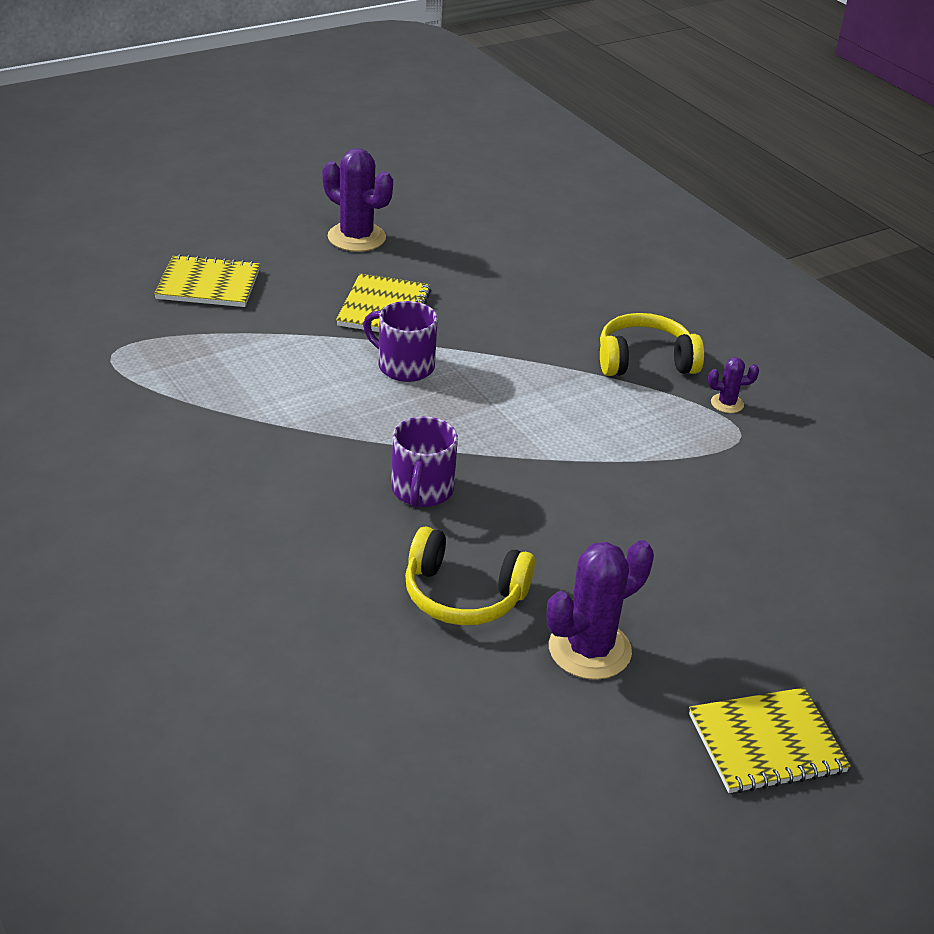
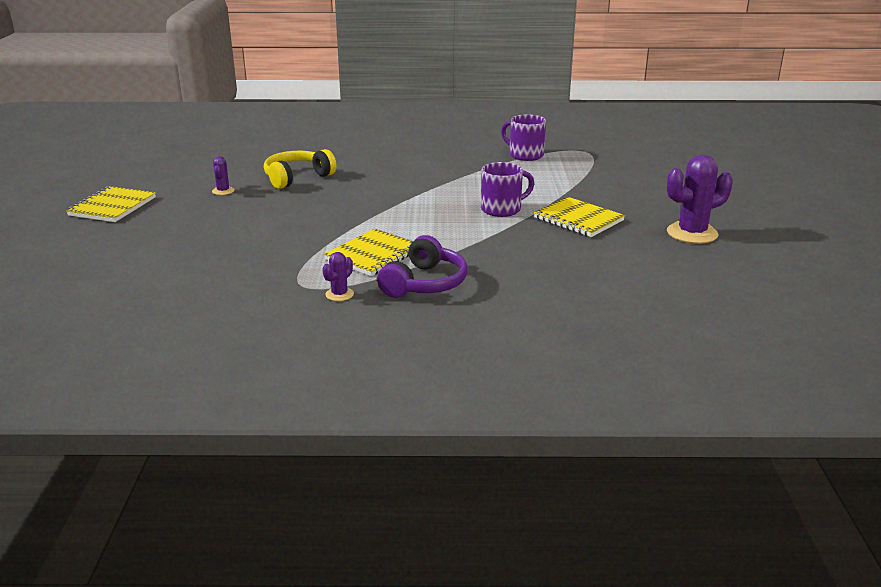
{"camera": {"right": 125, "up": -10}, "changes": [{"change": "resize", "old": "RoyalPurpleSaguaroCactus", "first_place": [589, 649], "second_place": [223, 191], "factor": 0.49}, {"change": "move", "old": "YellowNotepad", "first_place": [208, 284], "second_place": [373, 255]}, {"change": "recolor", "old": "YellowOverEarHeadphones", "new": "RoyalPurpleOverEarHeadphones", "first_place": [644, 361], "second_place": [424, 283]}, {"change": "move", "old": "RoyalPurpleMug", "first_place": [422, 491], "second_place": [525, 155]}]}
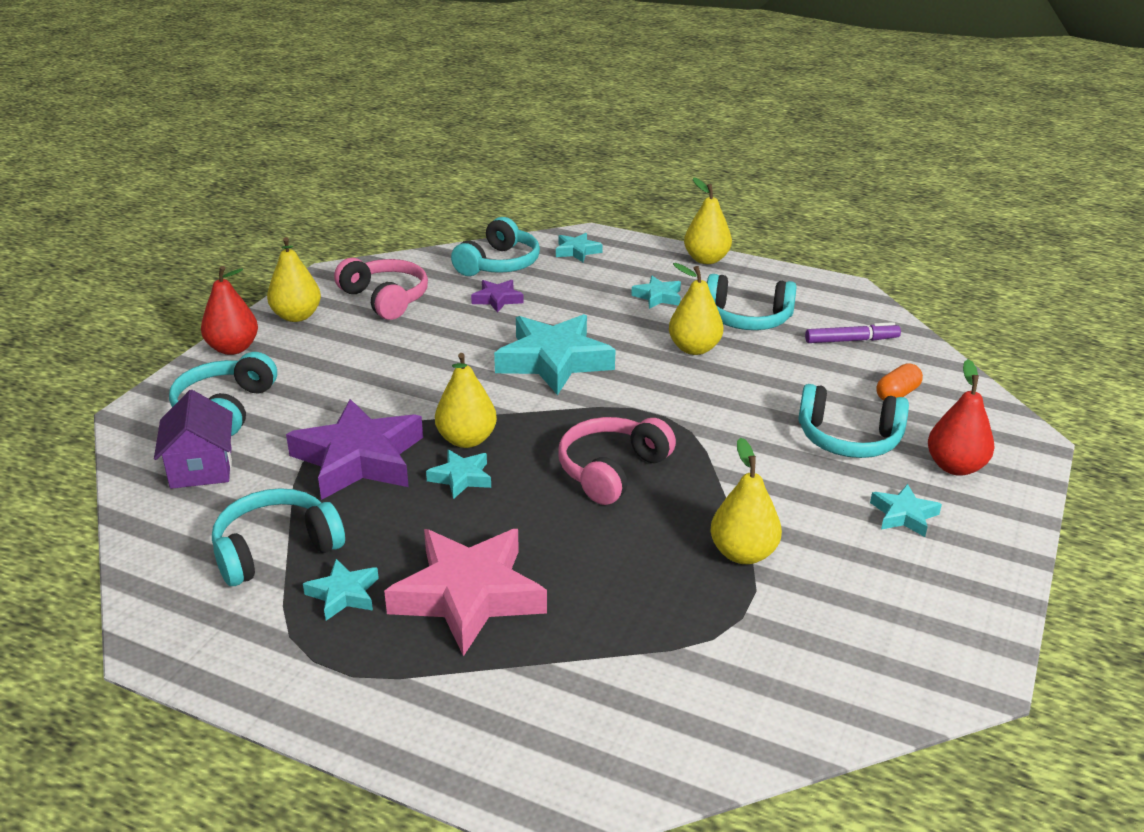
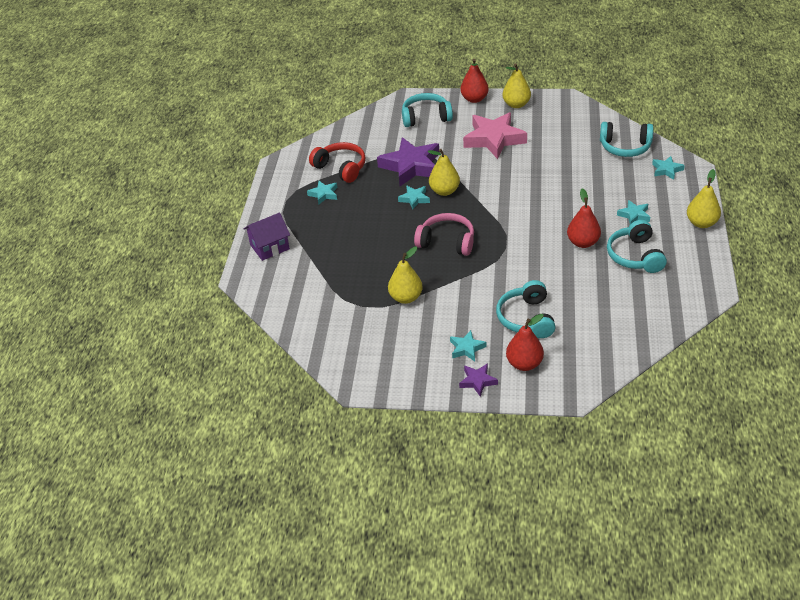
{"camera": {"right": 75, "up": 10}, "changes": [{"change": "move", "old": "RoyalPurpleHouse", "first_place": [201, 467], "second_place": [269, 247]}, {"change": "recolor", "old": "TealOverEarHeadphones", "new": "RedOverEarHeadphones", "first_place": [275, 549], "second_place": [341, 168]}, {"change": "move", "old": "RoyalPurpleStarShape", "first_place": [497, 299], "second_place": [477, 381]}, {"change": "move", "old": "PinkStarShape", "first_place": [468, 595], "second_place": [494, 139]}, {"change": "recolor", "old": "YellowToyPear", "new": "RedToyPear", "first_place": [694, 348], "second_place": [583, 242]}, {"change": "delete", "old": "PinkOverEarHeadphones", "first_place": [386, 299]}, {"change": "delete", "old": "TealStarShape", "first_place": [554, 361]}, {"change": "delete", "old": "RoyalPurpleMarkerPen", "first_place": [851, 340]}, {"change": "delete", "old": "OrangePill", "first_place": [897, 394]}]}
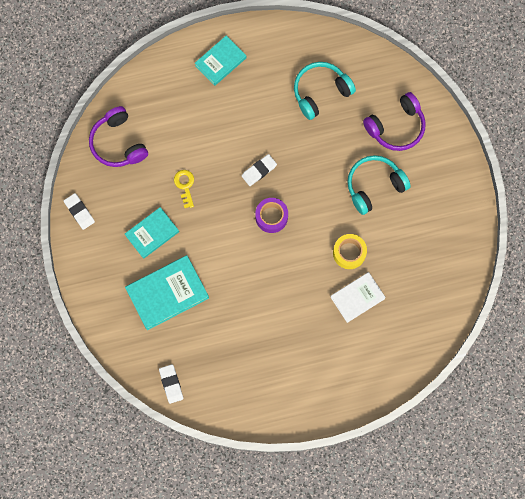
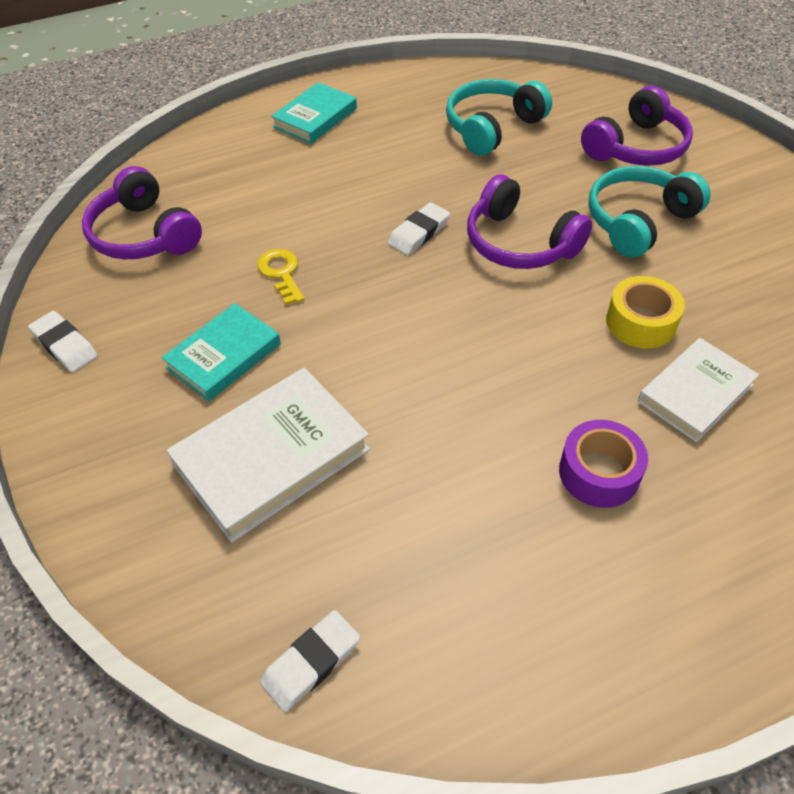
{"camera": {"right": -10, "up": -25}, "changes": [{"change": "recolor", "old": "TealHardback", "new": "SnowWhiteHardback", "first_place": [167, 293], "second_place": [271, 457]}, {"change": "rotate", "old": "SnowWhiteGumEraser", "first_place": [171, 384], "second_place": [311, 662], "degrees": 75}, {"change": "insert", "new": "RoyalPurpleOverEarHeadphones", "second_place": [520, 243]}, {"change": "move", "old": "RoyalPurpleTape", "first_place": [271, 217], "second_place": [599, 473]}]}
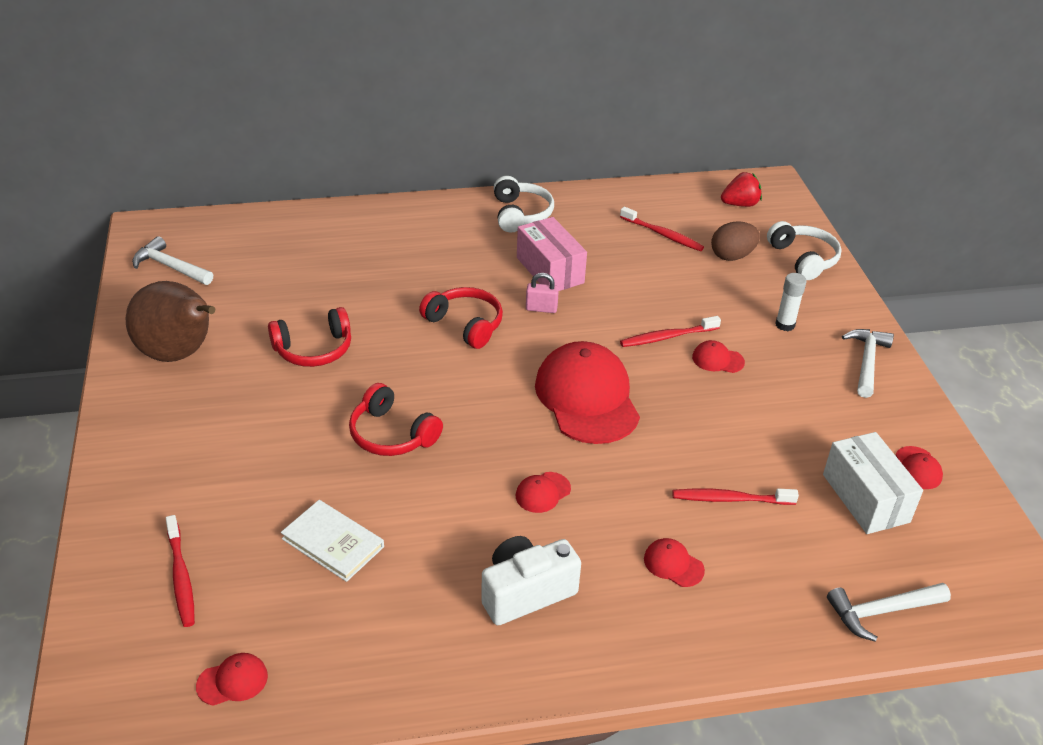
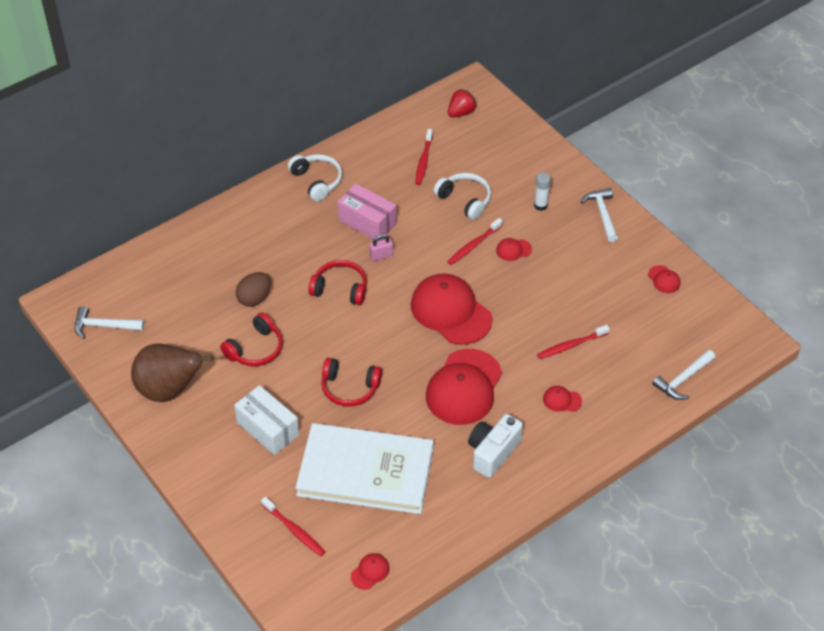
{"camera": {"right": -25, "up": 10}, "changes": [{"change": "move", "old": "SnowWhitePackage", "first_place": [865, 498], "second_place": [268, 429]}, {"change": "move", "old": "DarkBrownToyEgg", "first_place": [732, 256], "second_place": [254, 298]}, {"change": "resize", "old": "SnowWhiteHardback", "first_place": [333, 543], "second_place": [365, 471], "factor": 2.2}, {"change": "rotate", "old": "RedToothbrush", "first_place": [662, 234], "second_place": [424, 161], "degrees": 90}, {"change": "resize", "old": "RedCap", "first_place": [542, 492], "second_place": [464, 387], "factor": 2.4}, {"change": "move", "old": "SnowWhiteOverEarHeadphones", "first_place": [803, 259], "second_place": [465, 200]}]}
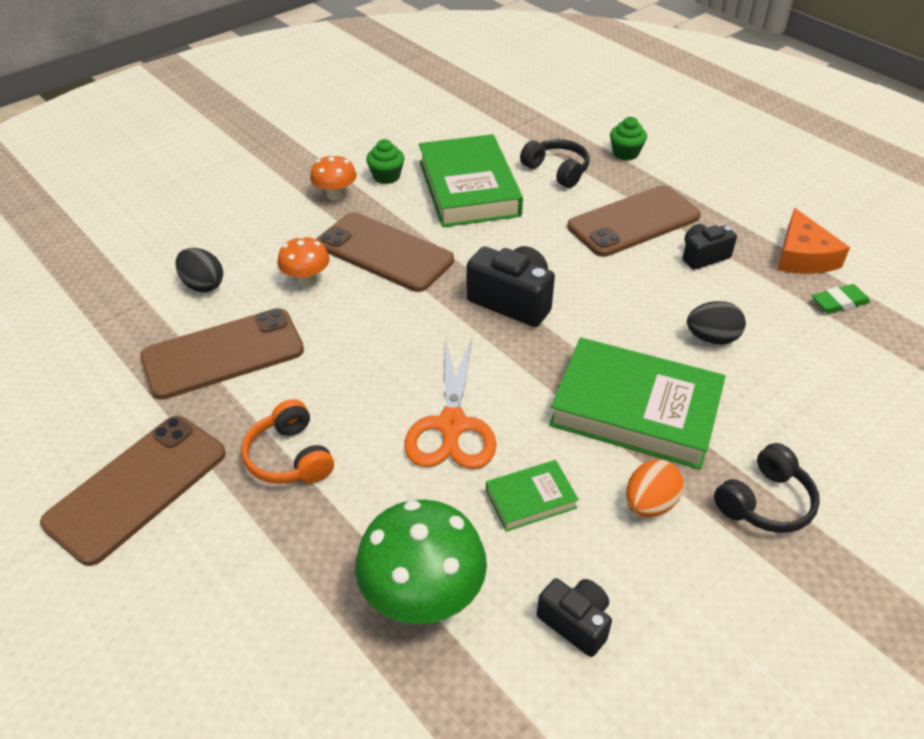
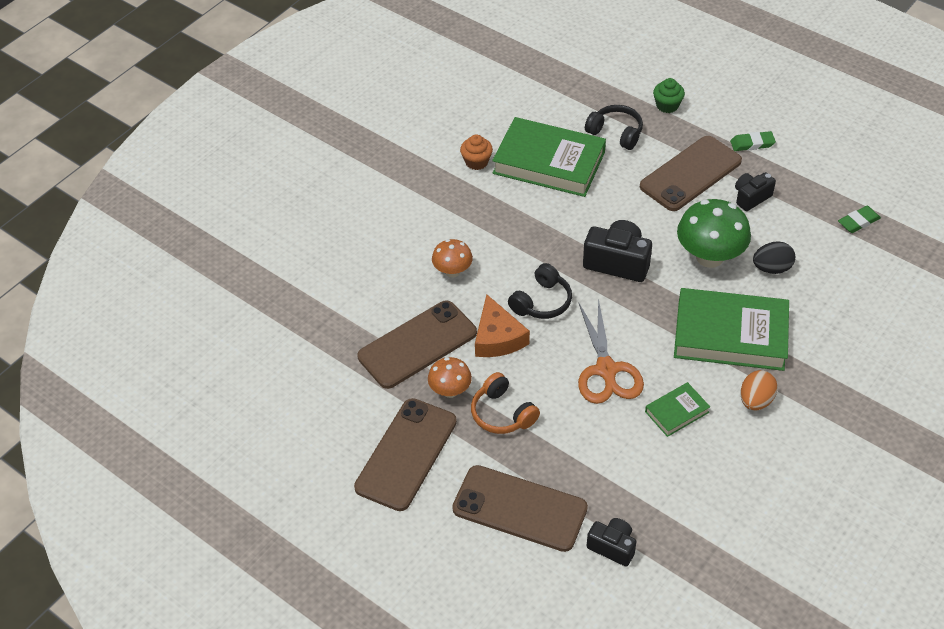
{"camera": {"right": -10, "up": 5}, "changes": [{"change": "move", "old": "OrangeMushroom", "first_place": [335, 195], "second_place": [450, 390]}, {"change": "move", "old": "DarkBrownMobilePhone", "first_place": [384, 252], "second_place": [520, 508]}, {"change": "recolor", "old": "LeafGreenCupcake", "new": "OrangeCupcake", "first_place": [386, 176], "second_place": [476, 162]}, {"change": "move", "old": "OrangePieceOfCheese", "first_place": [803, 256], "second_place": [498, 337]}, {"change": "rotate", "old": "LeafGreenHardback", "first_place": [468, 188], "second_place": [549, 163], "degrees": -45}, {"change": "move", "old": "BlackOverEarHeadphones", "first_place": [765, 502], "second_place": [542, 301]}, {"change": "move", "old": "BlackCompactCamera", "first_place": [575, 622], "second_place": [612, 547]}, {"change": "move", "old": "LeafGreenMushroom", "first_place": [423, 596], "second_place": [709, 257]}, {"change": "insert", "new": "LeafGreenGumEraser", "second_place": [752, 144]}, {"change": "delete", "old": "BlackToyEgg", "first_place": [203, 285]}]}
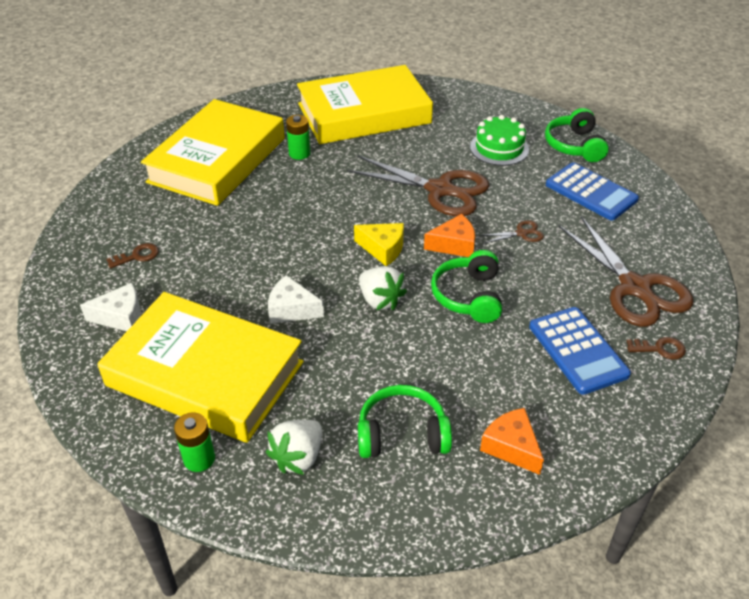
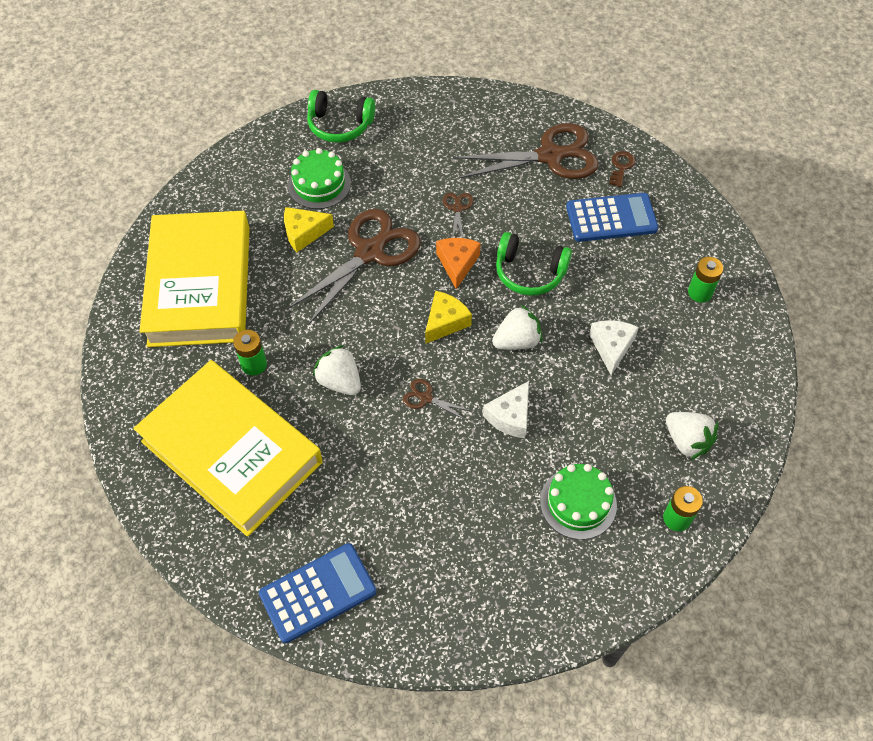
{"camera": {"right": -75, "up": 15}, "changes": [{"change": "move", "old": "RoyalBlueAddingMachine", "first_place": [591, 192], "second_place": [318, 593]}, {"change": "insert", "new": "YellowPieceOfCheese", "second_place": [304, 233]}, {"change": "insert", "new": "SnowWhiteToyStrawberry", "second_place": [340, 381]}, {"change": "insert", "new": "DarkBrownShears", "second_place": [426, 398]}, {"change": "replace", "old": "YellowHardback", "new": "LeafGreenLayerCake", "first_place": [205, 374], "second_place": [578, 503]}, {"change": "move", "old": "SnowWhitePieceOfCheese", "first_place": [121, 317], "second_place": [611, 347]}, {"change": "replace", "old": "OrangePieceOfCheese", "new": "LeafGreenAaBattery", "first_place": [511, 447], "second_place": [700, 292]}, {"change": "delete", "old": "DarkBrownLatchkey", "first_place": [137, 256]}, {"change": "delete", "old": "LeafGreenOverEarHeadphones", "first_place": [402, 434]}]}
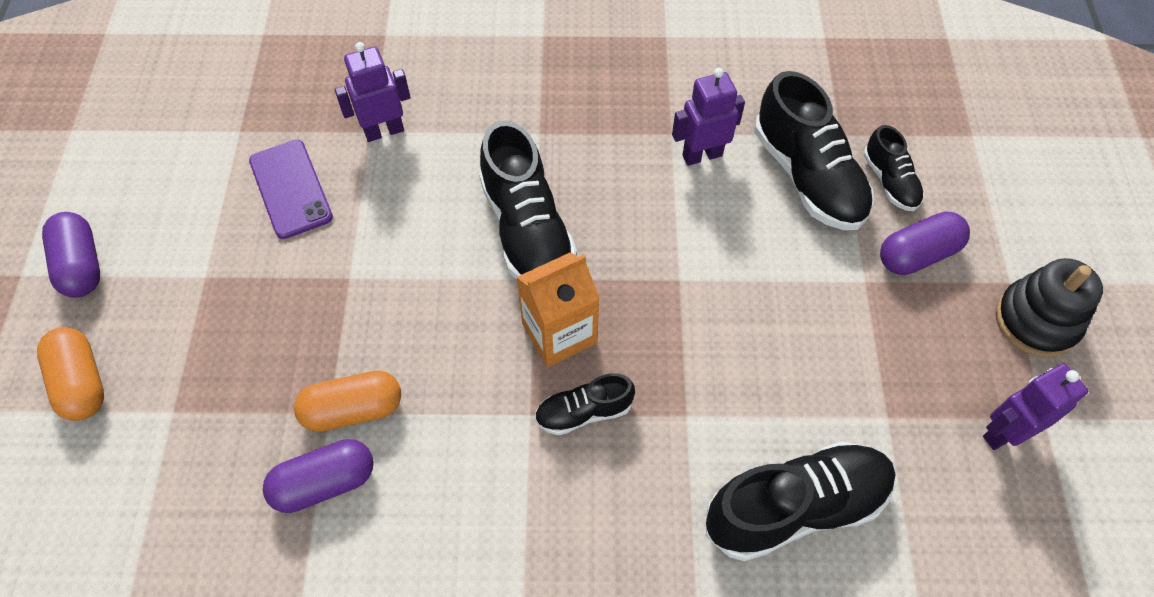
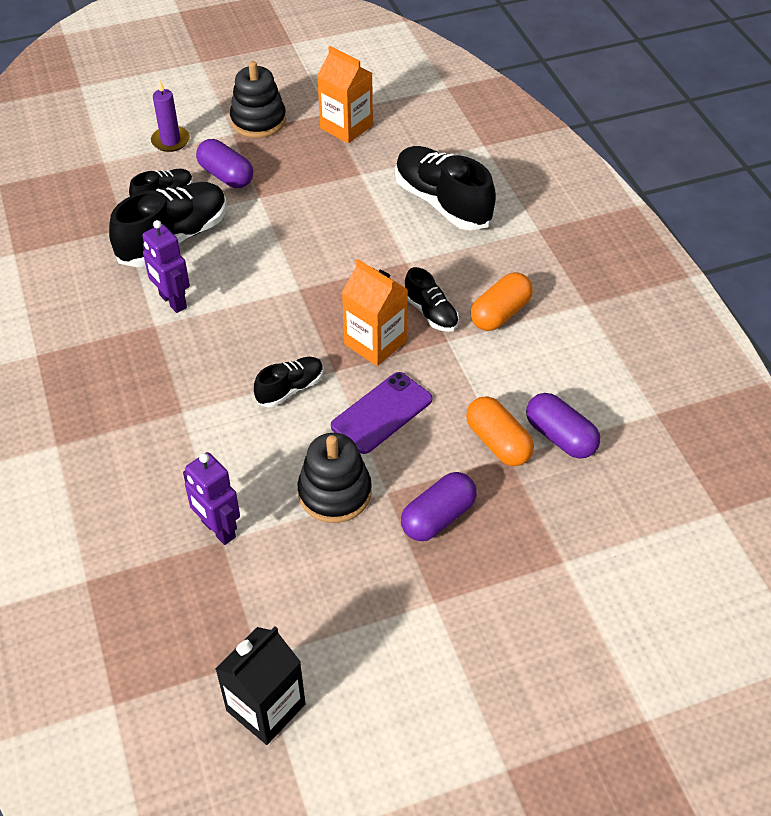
{"camera": {"right": -110, "up": -10}, "changes": [{"change": "insert", "new": "RoyalPurpleWaxCandle", "second_place": [170, 141]}, {"change": "insert", "new": "BlackCarton", "second_place": [266, 707]}, {"change": "resize", "old": "BlackShoe", "first_place": [527, 230], "second_place": [290, 389], "factor": 0.53}, {"change": "insert", "new": "BlackRingStacker", "second_place": [335, 493]}, {"change": "replace", "old": "RoyalPurpleRobot", "new": "OrangeCarton", "first_place": [1004, 432], "second_place": [346, 127]}, {"change": "move", "old": "RoyalPurpleMobilePhone", "first_place": [291, 189], "second_place": [382, 413]}, {"change": "move", "old": "RoyalPurplePill", "first_place": [81, 265], "second_place": [438, 517]}, {"change": "move", "old": "OrangePill", "first_place": [82, 382], "second_place": [500, 313]}]}
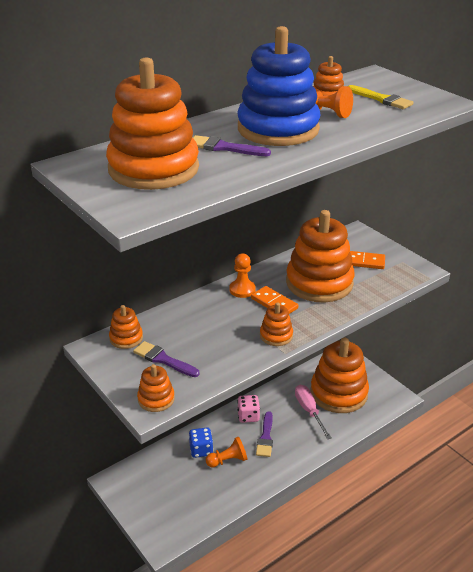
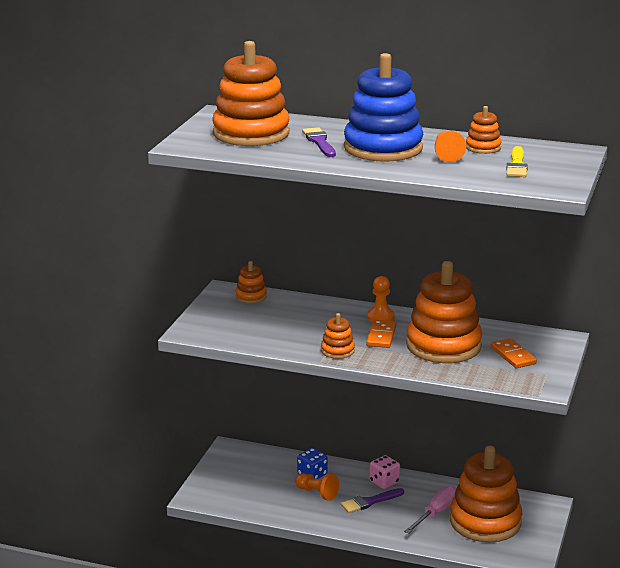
{"camera": {"right": 55, "up": -10}, "changes": [{"change": "delete", "old": "RoyalPurplePaintbrush", "first_place": [163, 359]}, {"change": "delete", "old": "OrangeRingStacker", "first_place": [156, 399]}]}
